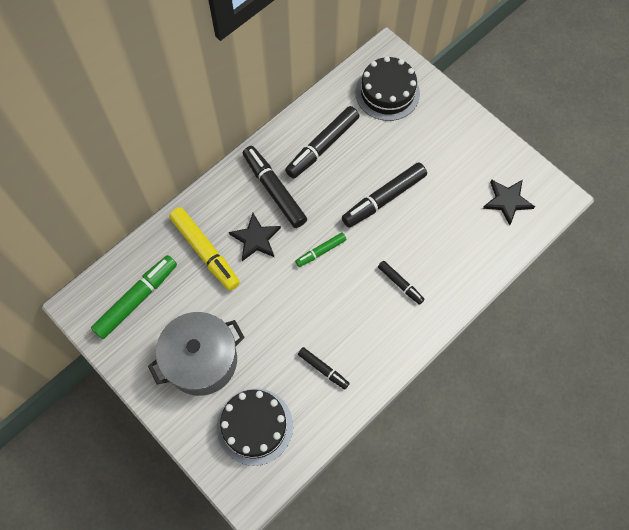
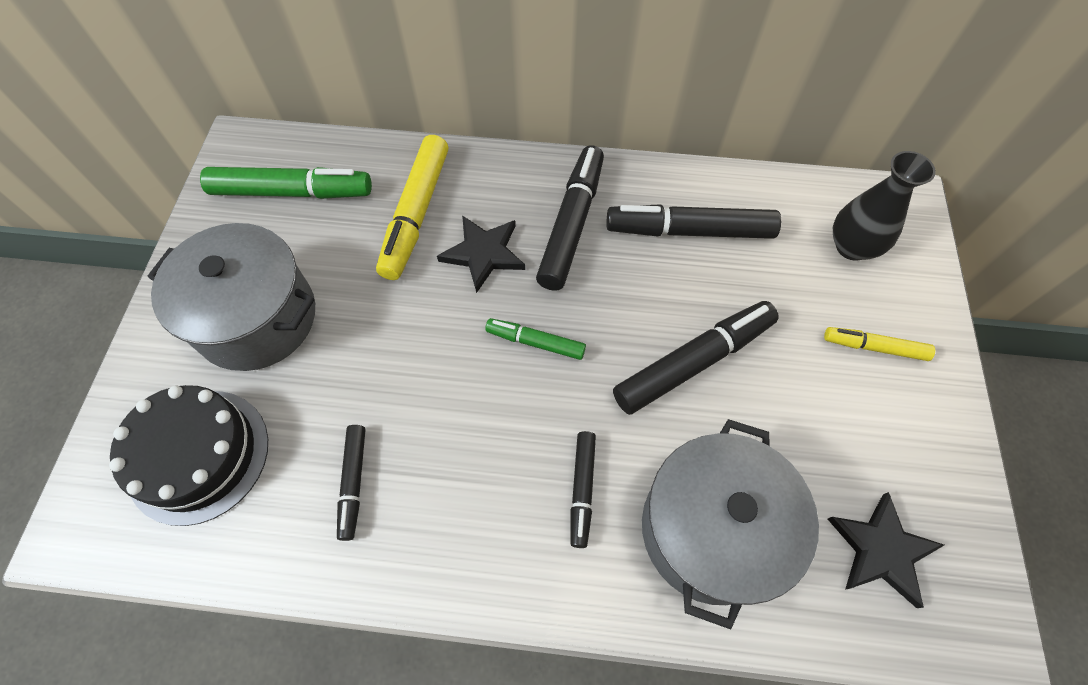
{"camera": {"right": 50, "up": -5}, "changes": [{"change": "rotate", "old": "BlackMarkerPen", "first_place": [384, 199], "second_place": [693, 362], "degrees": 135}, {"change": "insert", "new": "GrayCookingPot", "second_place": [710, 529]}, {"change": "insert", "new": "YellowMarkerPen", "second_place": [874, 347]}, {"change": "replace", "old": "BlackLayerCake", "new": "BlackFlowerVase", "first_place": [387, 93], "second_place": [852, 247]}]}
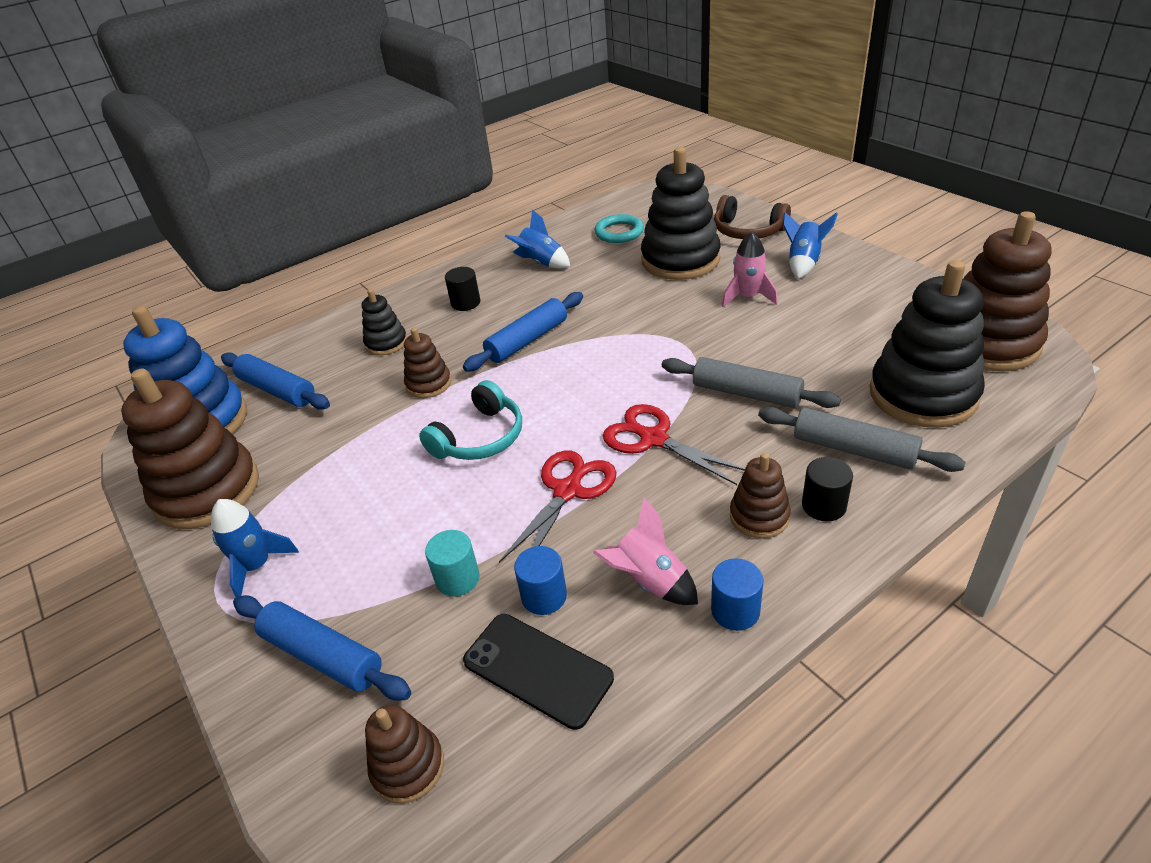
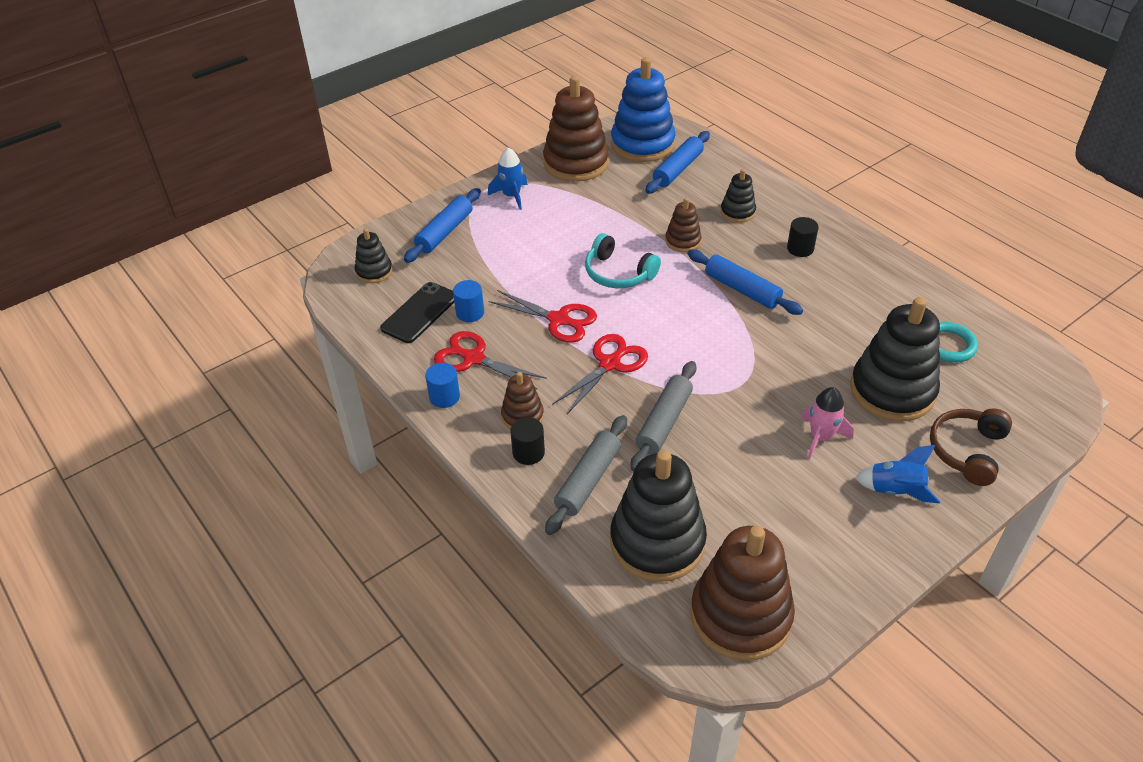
{"camera": {"right": 85, "up": 5}, "changes": [{"change": "recolor", "old": "DarkBrownRingStacker", "new": "BlackRingStacker", "first_place": [408, 767], "second_place": [374, 271]}, {"change": "replace", "old": "PinkToyRocket", "new": "RedShears", "first_place": [649, 581], "second_place": [474, 358]}, {"change": "delete", "old": "TealCylinder", "first_place": [457, 579]}, {"change": "delete", "old": "RoyalBlueToyRocket", "first_place": [541, 263]}]}
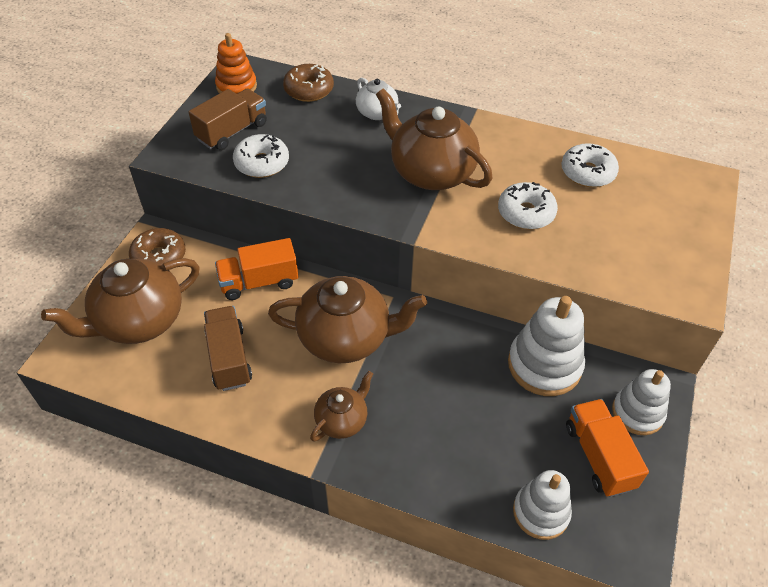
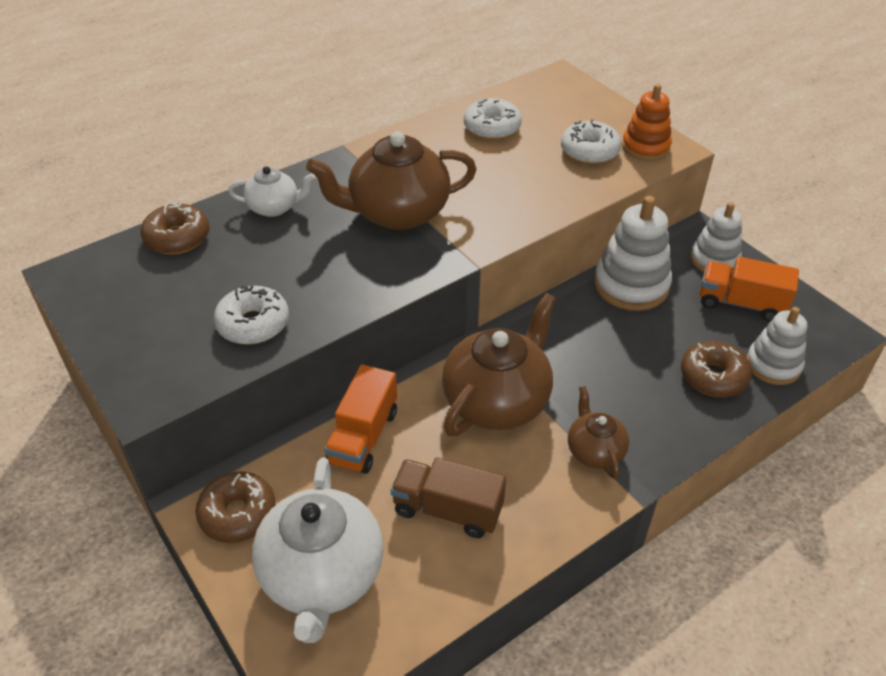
{"camera": {"right": -55, "up": -5}, "changes": [{"change": "recolor", "old": "DarkBrownTeaPot", "new": "SnowWhiteTeaPot", "first_place": [139, 321], "second_place": [322, 576]}, {"change": "move", "old": "SnowWhiteGlazedDonut", "first_place": [526, 213], "second_place": [589, 151]}, {"change": "move", "old": "OrangeRingStacker", "first_place": [236, 86], "second_place": [645, 147]}, {"change": "insert", "new": "DarkBrownGlazedDonut", "second_place": [713, 376]}, {"change": "delete", "old": "DarkBrownTruck", "first_place": [232, 132]}]}
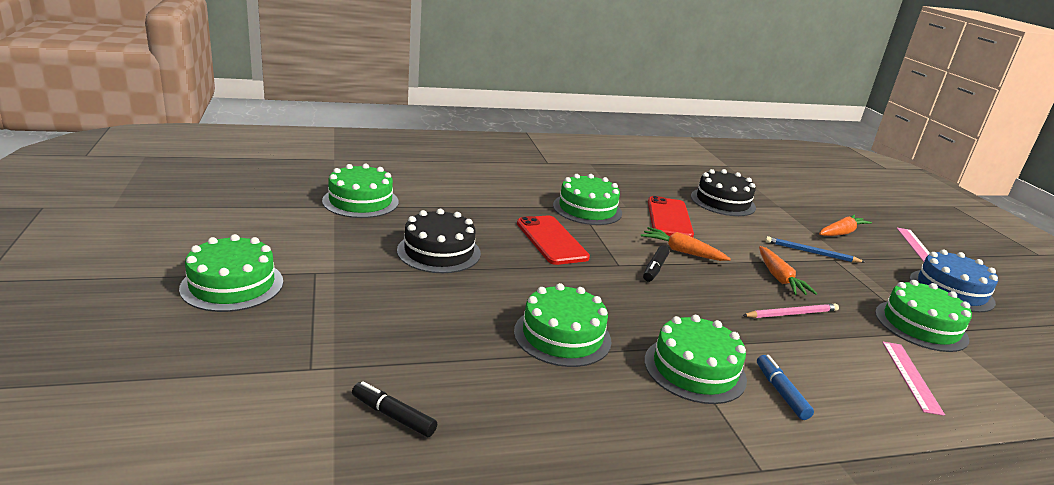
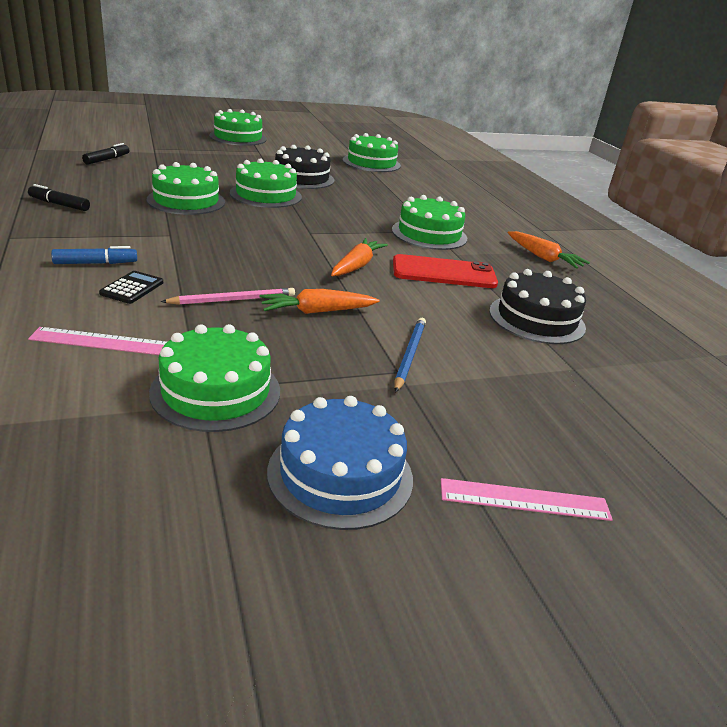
{"camera": {"right": 85, "up": 5}, "changes": [{"change": "move", "old": "BlackMarkerPen", "first_place": [655, 268], "second_place": [59, 204]}, {"change": "insert", "new": "BlackAddingMachine", "second_place": [132, 288]}, {"change": "rotate", "old": "PinkLeadPencil", "first_place": [791, 314], "second_place": [233, 300], "degrees": -90}, {"change": "move", "old": "LeafGreenLayerCake", "first_place": [694, 369], "second_place": [266, 195]}, {"change": "move", "old": "OrangeCarrot", "first_place": [841, 233], "second_place": [543, 257]}, {"change": "delete", "old": "RedMobilePhone", "first_place": [551, 240]}]}
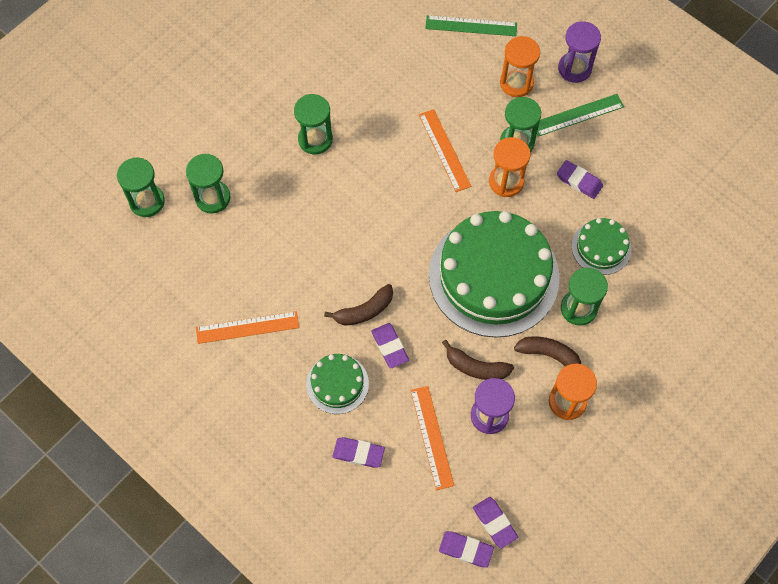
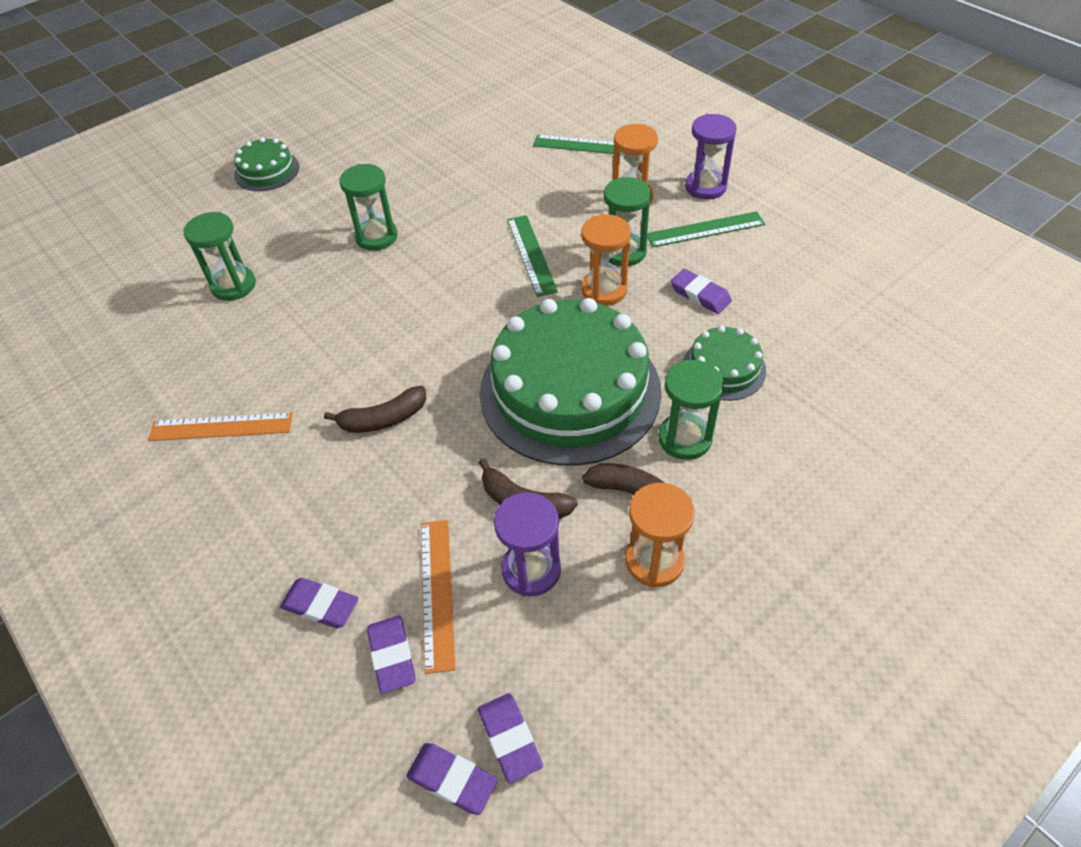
{"camera": {"right": 10, "up": -15}, "changes": [{"change": "move", "old": "LeafGreenLayerCake", "first_place": [337, 384], "second_place": [267, 171]}, {"change": "move", "old": "RoyalPurpleGumEraser", "first_place": [389, 347], "second_place": [392, 656]}, {"change": "recolor", "old": "OrangeStraightedge", "new": "LeafGreenStraightedge", "first_place": [444, 150], "second_place": [531, 255]}, {"change": "delete", "old": "LeafGreenSandglass", "first_place": [147, 201]}]}
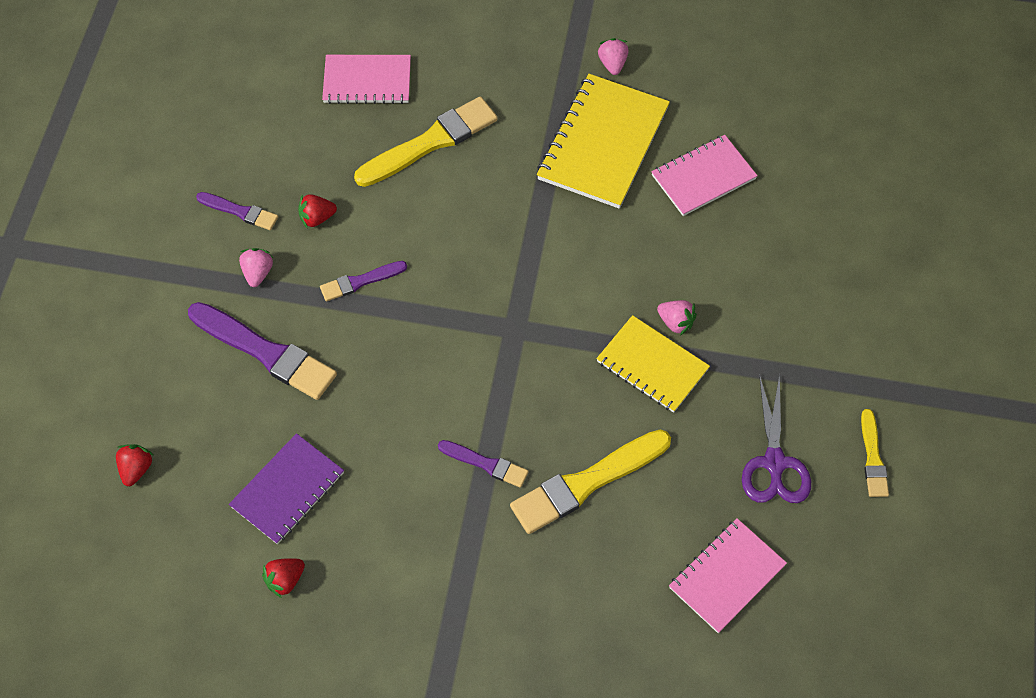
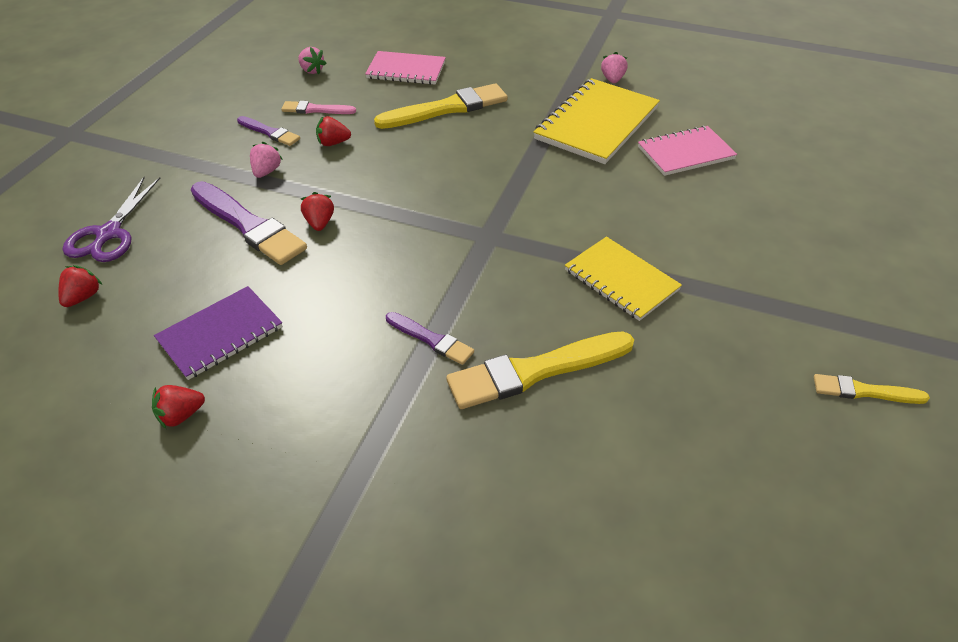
{"camera": {"right": 10, "up": -15}, "changes": [{"change": "move", "old": "RoyalPurpleShears", "first_place": [774, 463], "second_place": [109, 234]}, {"change": "insert", "new": "PinkPaintbrush", "second_place": [316, 109]}, {"change": "move", "old": "PinkToyStrawberry", "first_place": [676, 322], "second_place": [312, 70]}, {"change": "insert", "new": "RedToyStrawberry", "second_place": [319, 223]}, {"change": "rotate", "old": "YellowPaintbrush", "first_place": [873, 457], "second_place": [864, 391], "degrees": 90}, {"change": "delete", "old": "RoyalPurplePaintbrush", "first_place": [360, 281]}, {"change": "delete", "old": "PinkNotepad", "first_place": [727, 576]}]}
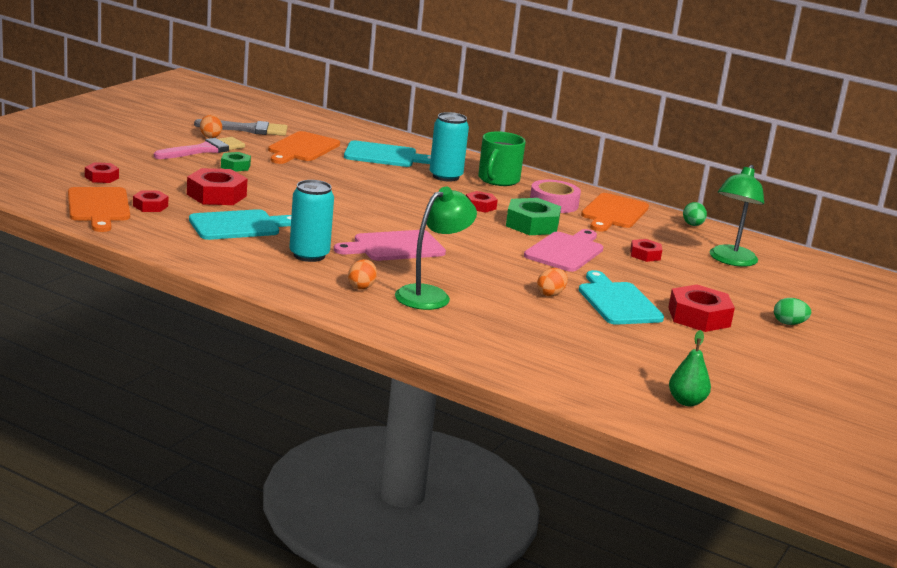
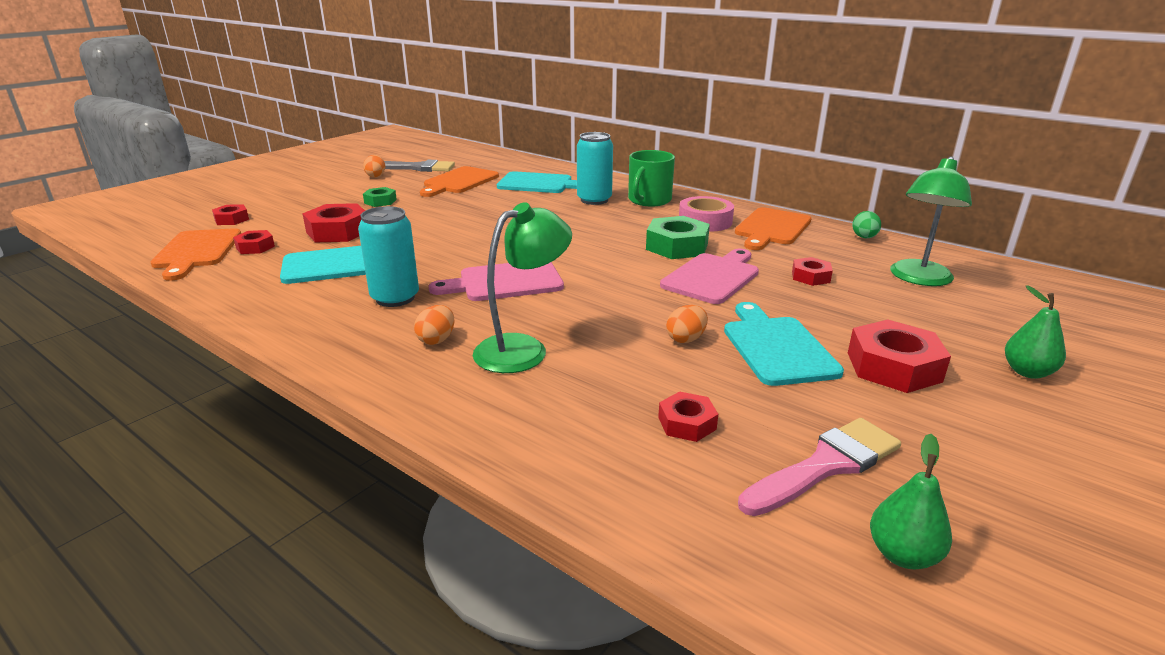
{"camera": {"right": 10, "up": 5}, "changes": [{"change": "move", "old": "RedHexagonNut", "first_place": [480, 206], "second_place": [687, 423]}, {"change": "move", "old": "PinkPaintbrush", "first_place": [204, 150], "second_place": [826, 465]}, {"change": "replace", "old": "LeafGreenToyEgg", "new": "LeafGreenToyPear", "first_place": [789, 323], "second_place": [1027, 372]}]}
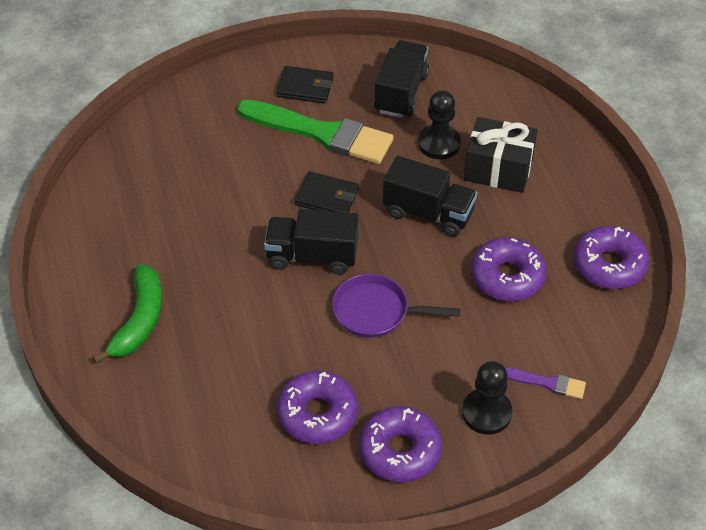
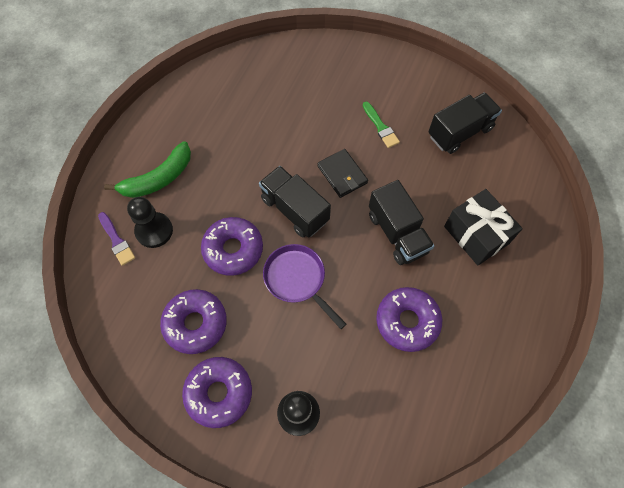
{"camera": {"right": 40, "up": 15}, "changes": [{"change": "move", "old": "RoyalPurplePaintbrush", "first_place": [547, 383], "second_place": [117, 240]}, {"change": "move", "old": "BlackPawn", "first_place": [439, 143], "second_place": [154, 231]}, {"change": "move", "old": "RoyalPurpleGlazedDonut", "first_place": [609, 265], "second_place": [233, 249]}, {"change": "resize", "old": "LeafGreenPaintbrush", "first_place": [322, 133], "second_place": [380, 127], "factor": 0.45}, {"change": "delete", "old": "BlackBillfold", "first_place": [305, 87]}]}
